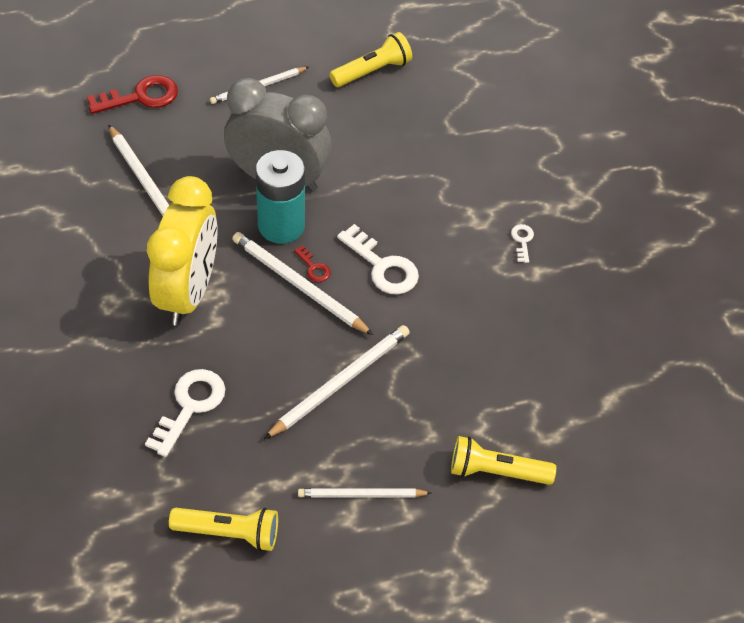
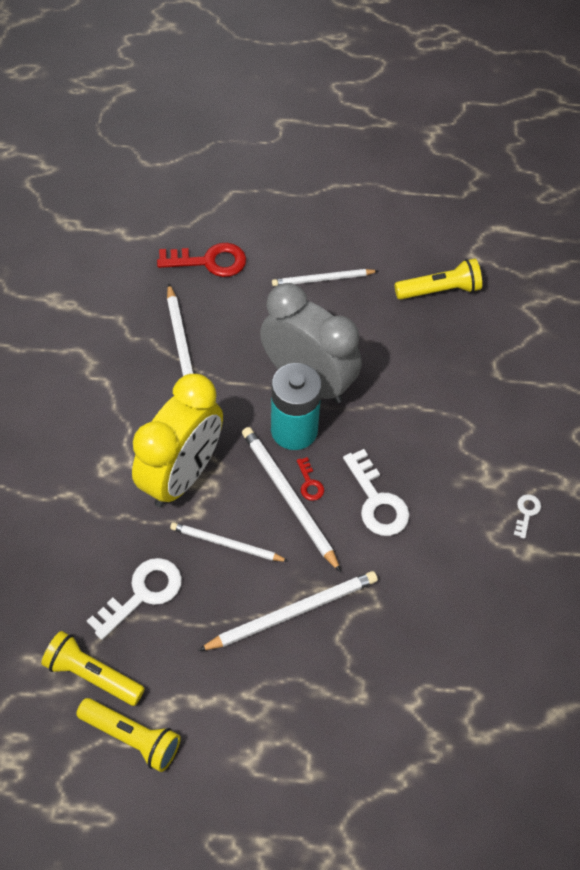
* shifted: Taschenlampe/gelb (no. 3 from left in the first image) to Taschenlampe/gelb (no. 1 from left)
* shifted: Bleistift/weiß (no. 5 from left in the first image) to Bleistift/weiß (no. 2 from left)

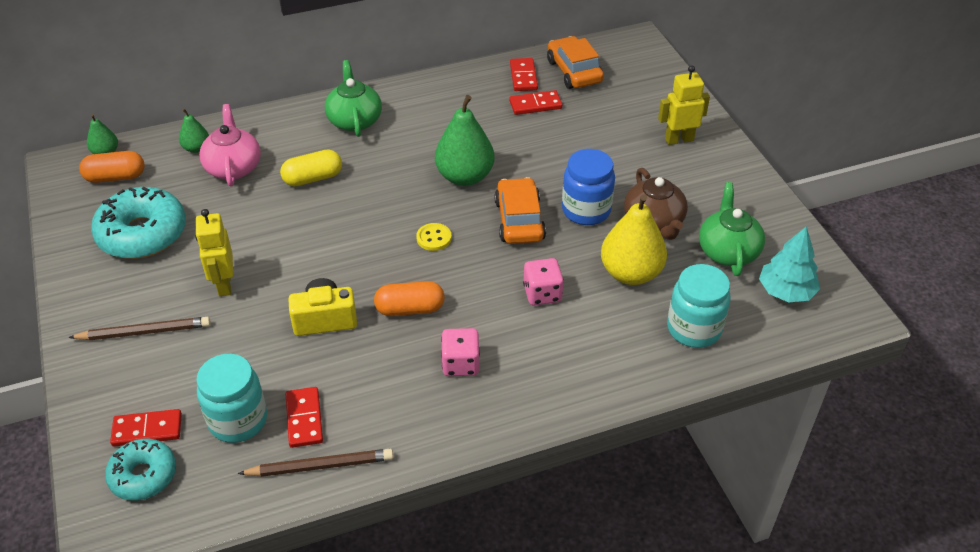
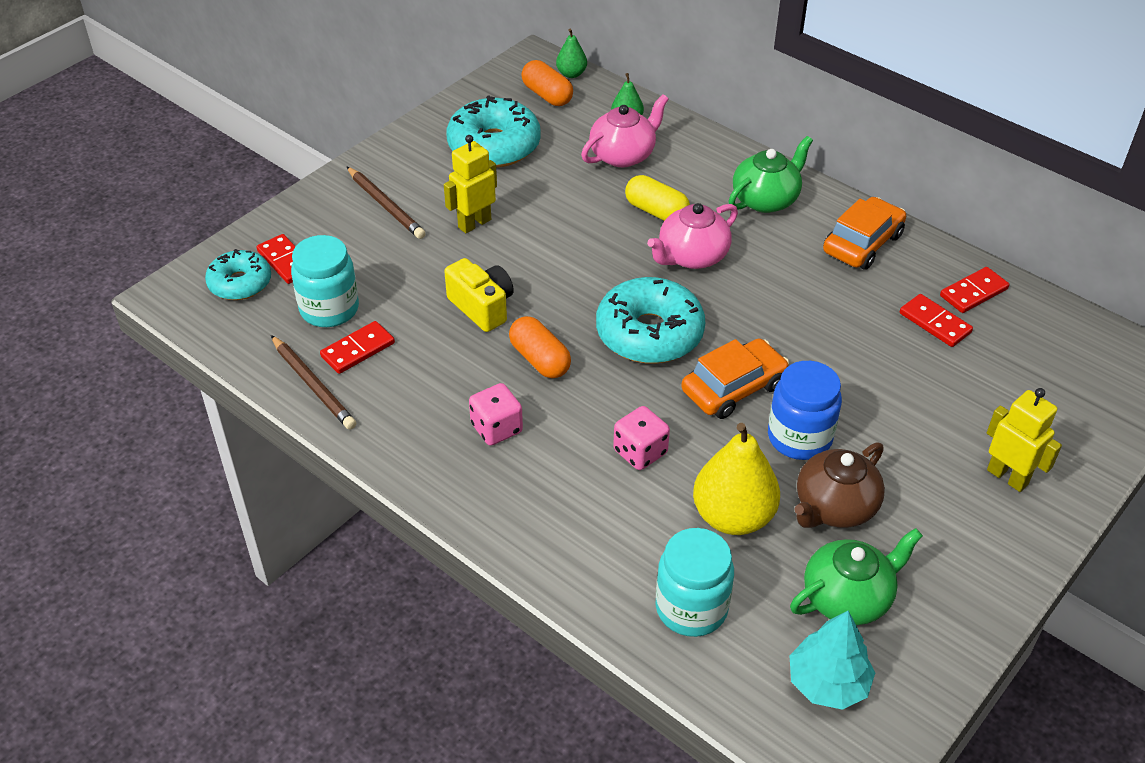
* shifted: Auto/orange (no. 2 from left)
* gone: Birne/grün (no. 3 from left)
* swapped: Knopf/gelb to Donut/türkis (no. 3 from left)
* new: Teekanne/rosa (no. 2 from left)

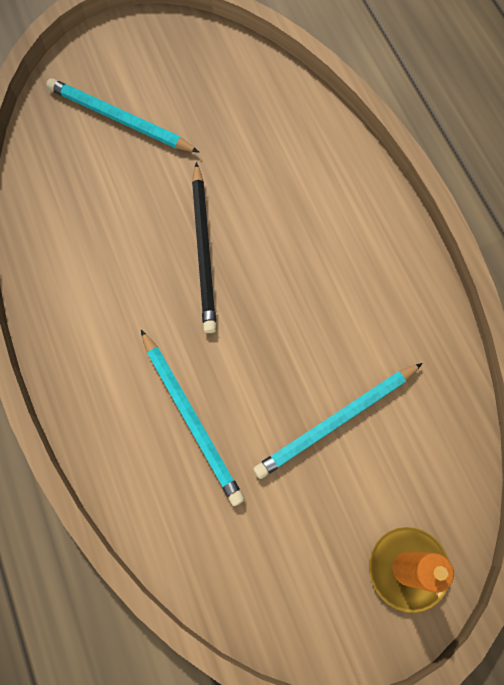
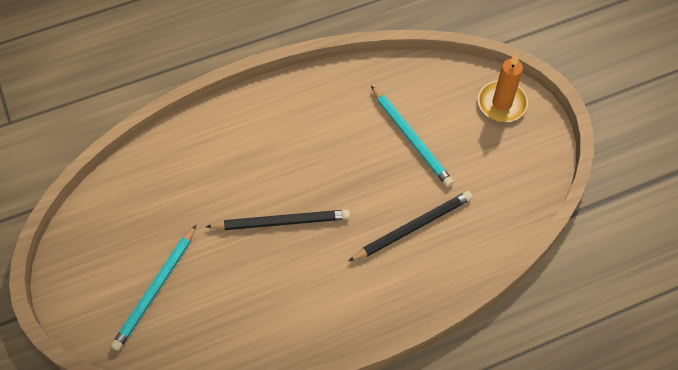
* repainted: Bleistift/türkis (no. 2 from left) to Bleistift/schwarz (no. 2 from left)

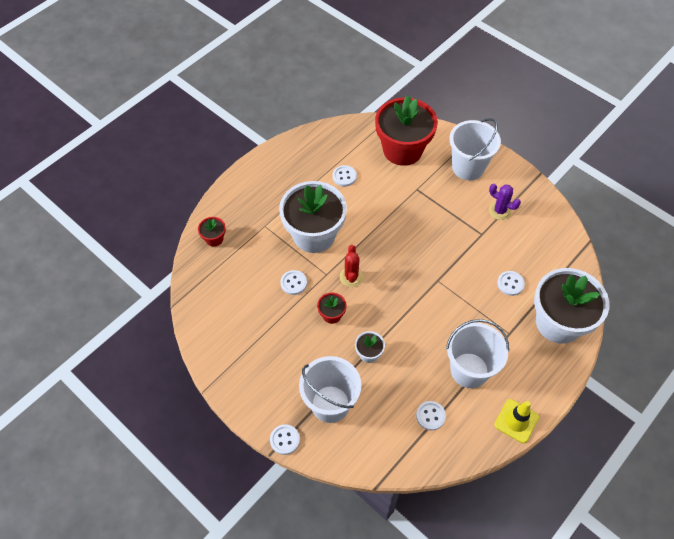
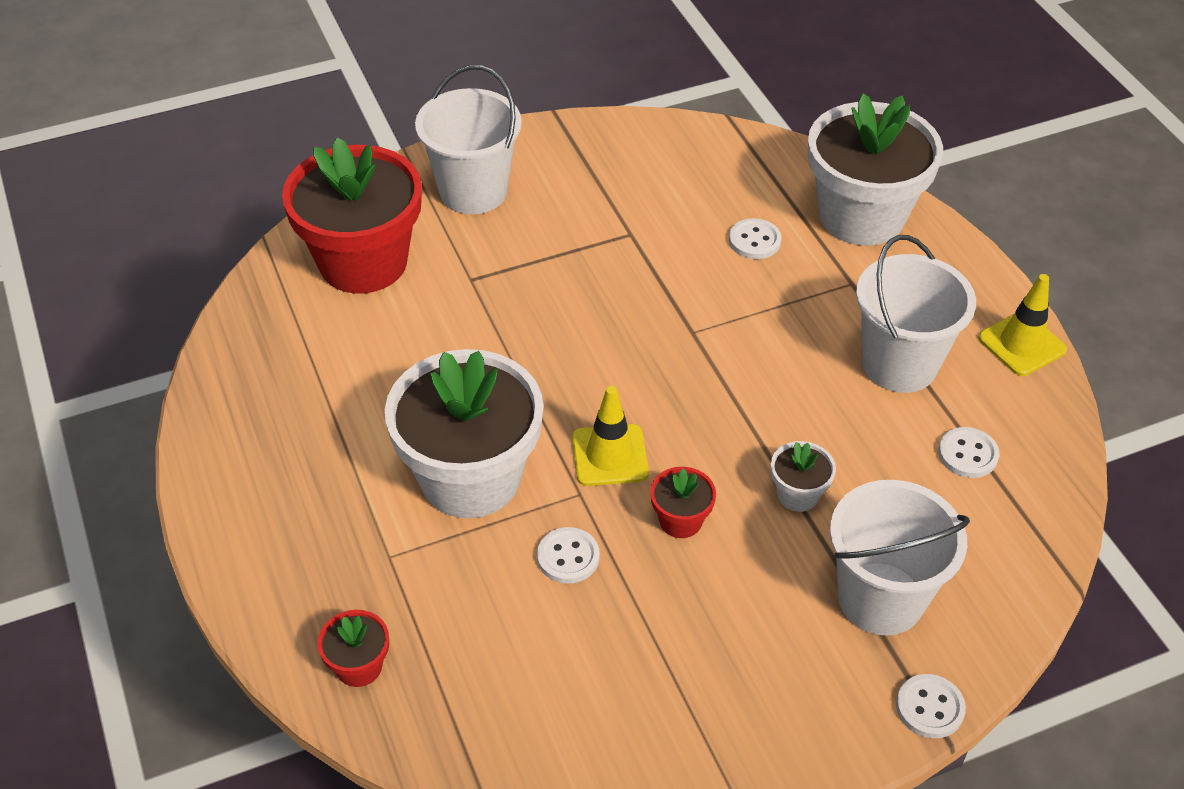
* gone: Knopf/weiß (no. 3 from left)
* gone: Kaktus/lila
* swapped: Kaktus/rot to Leitkegel/gelb (no. 1 from left)

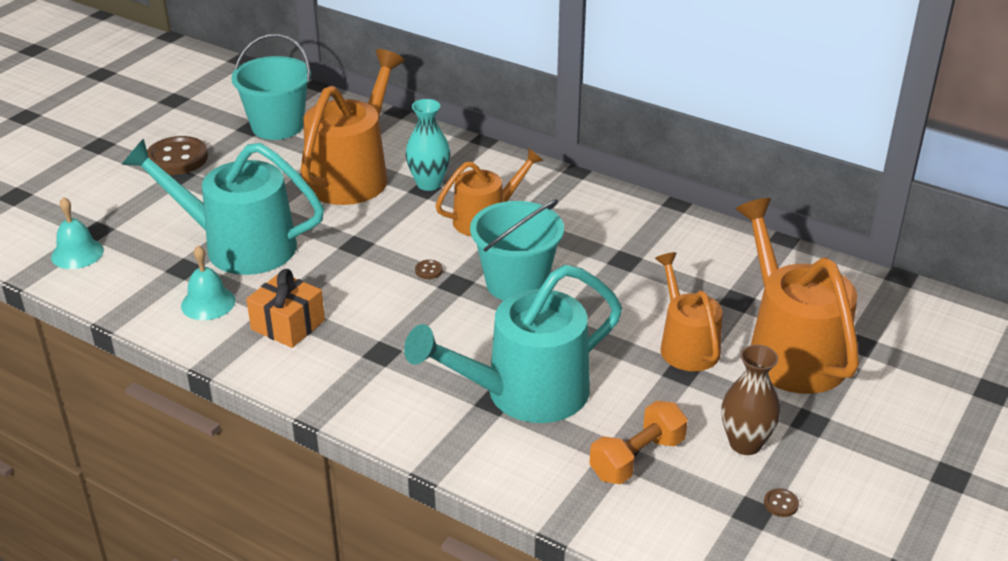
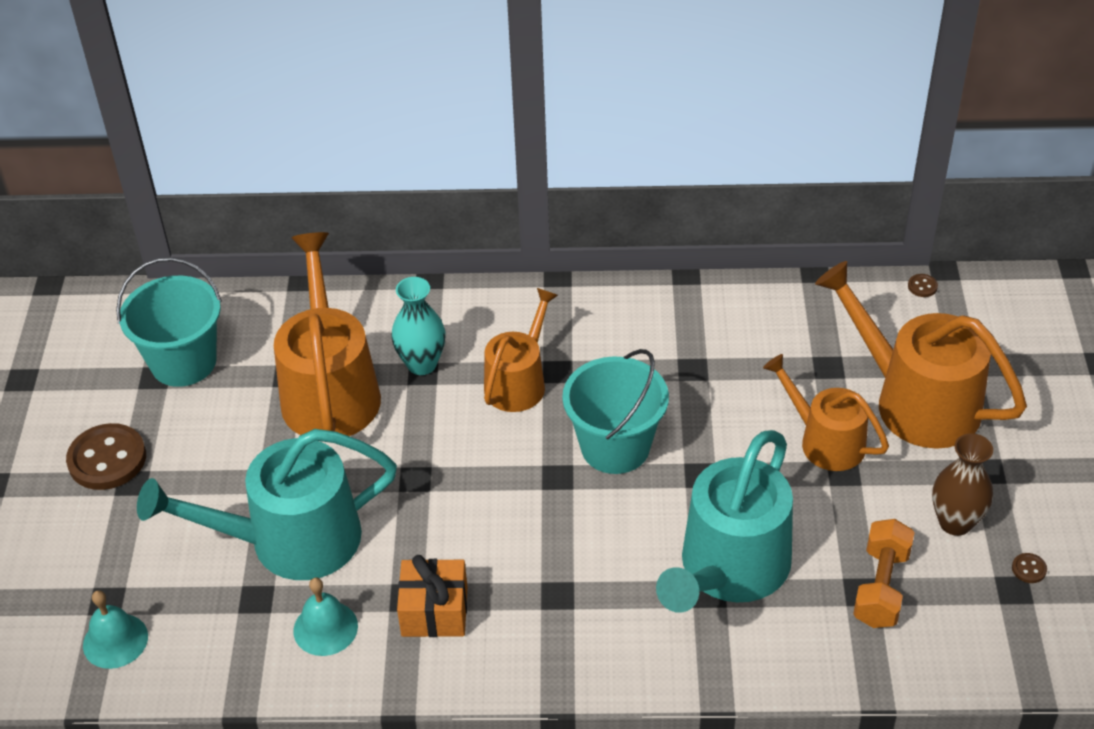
* shifted: Knopf/braun (no. 2 from left)

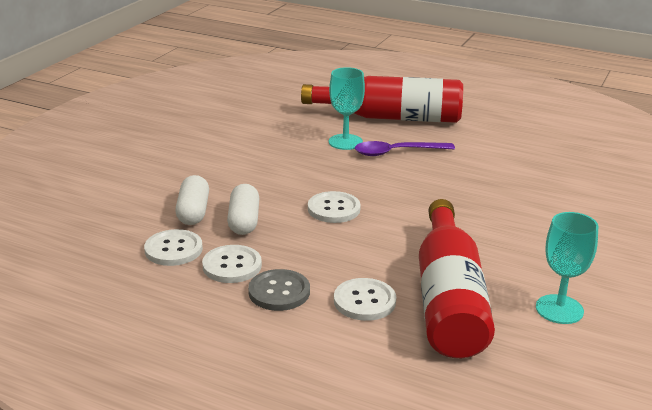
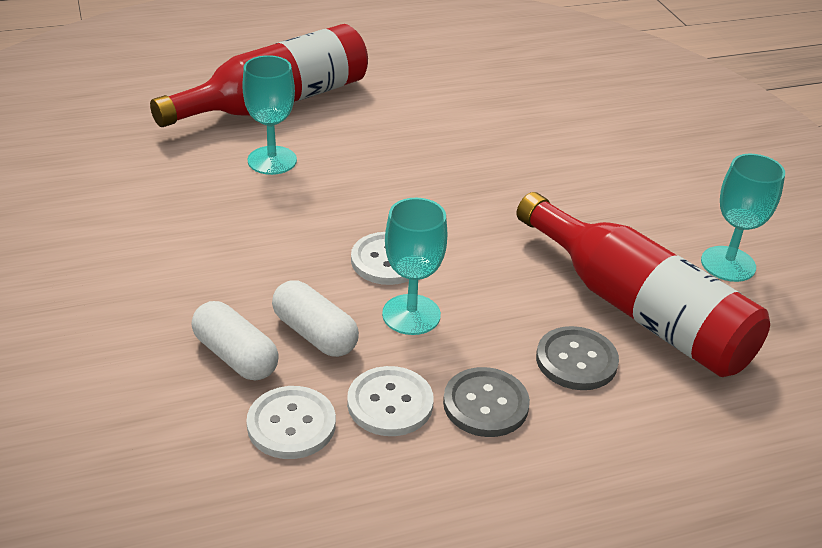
* gone: Löffel/lila
* repainted: Knopf/weiß (no. 4 from left) to Knopf/grau (no. 2 from left)
* new: Kelch/türkis (no. 2 from left)

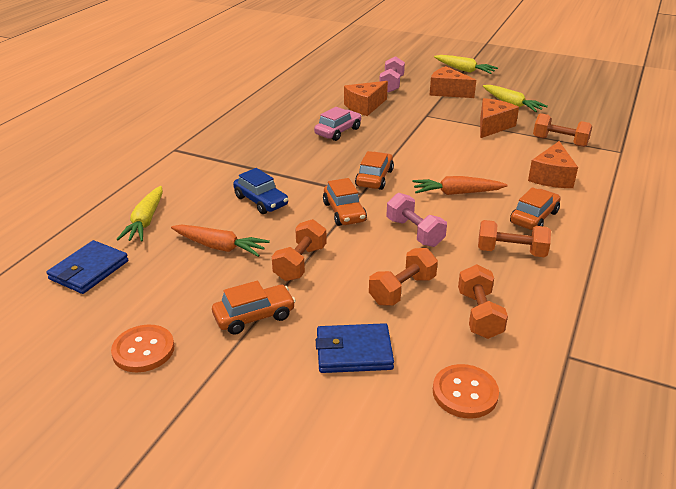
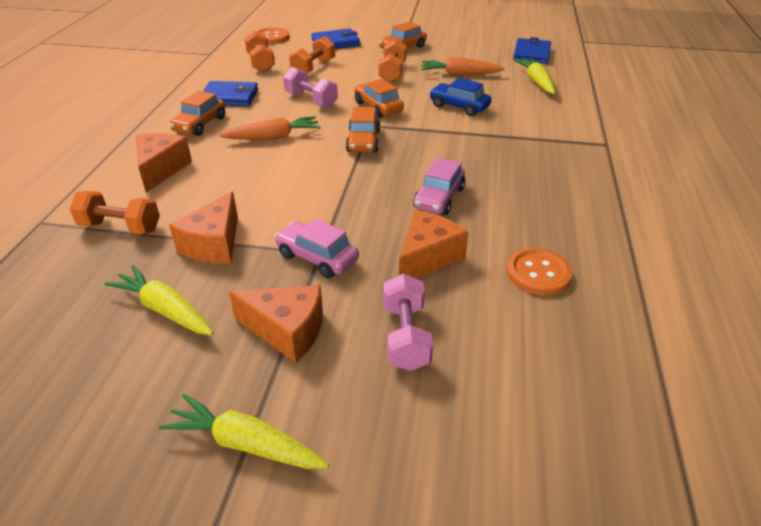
* swapped: Hantel/orange (no. 4 from left) to Geldbörse/blau (no. 1 from left)
* shifted: Knopf/orange (no. 1 from left in the first image) to Knopf/orange (no. 2 from left)
* new: Auto/rosa (no. 1 from left)

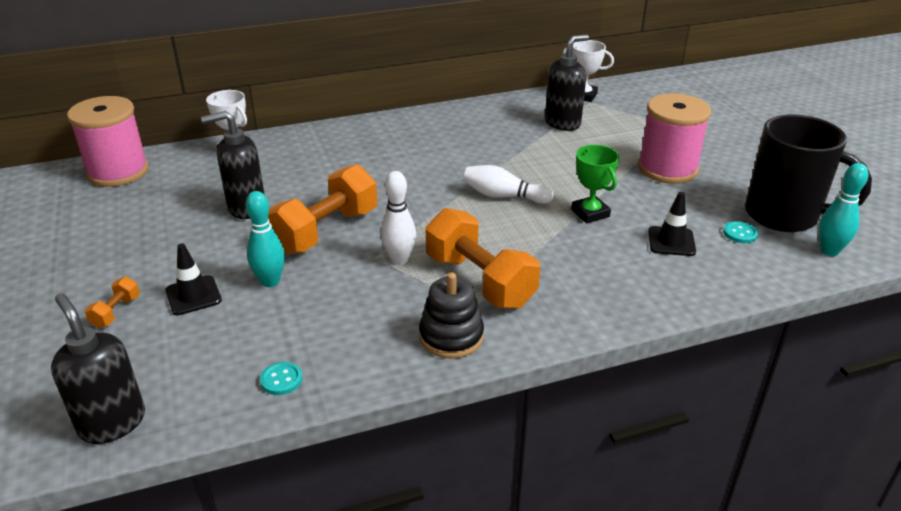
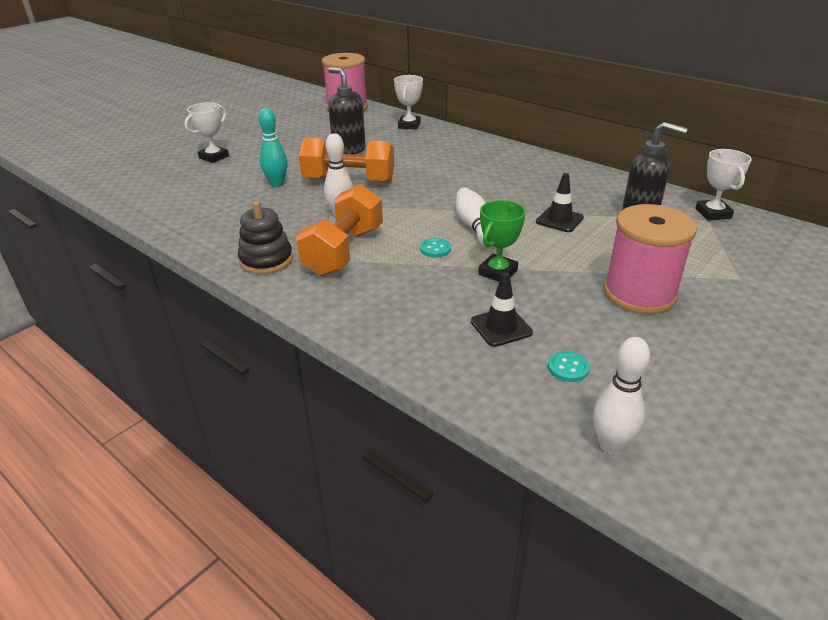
* gone: Tasse/schwarz
* repainted: Bowlingkegel/türkis (no. 2 from left) to Bowlingkegel/weiß (no. 3 from left)
* shifted: Leitkegel/schwarz (no. 1 from left in the first image) to Leitkegel/schwarz (no. 2 from left)
* swapped: Hantel/orange (no. 1 from left) to Pokal/weiß (no. 1 from left)
* gone: Seifenspender/schwarz (no. 1 from left)
* shifted: Knopf/türkis (no. 1 from left)

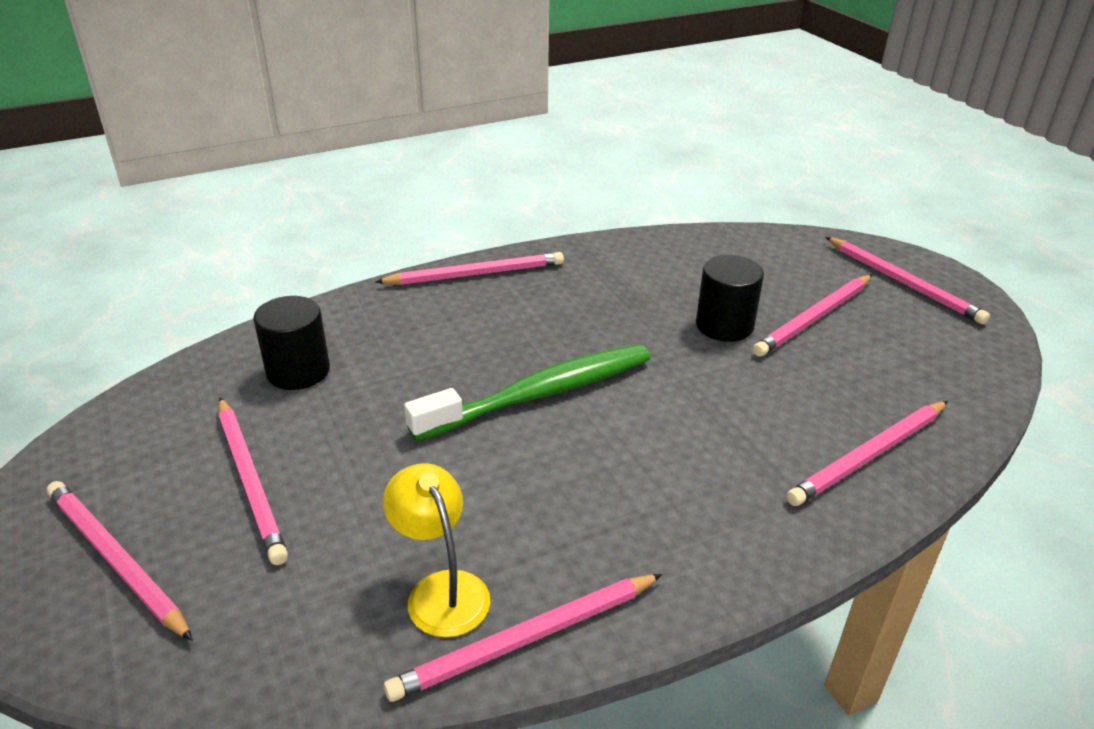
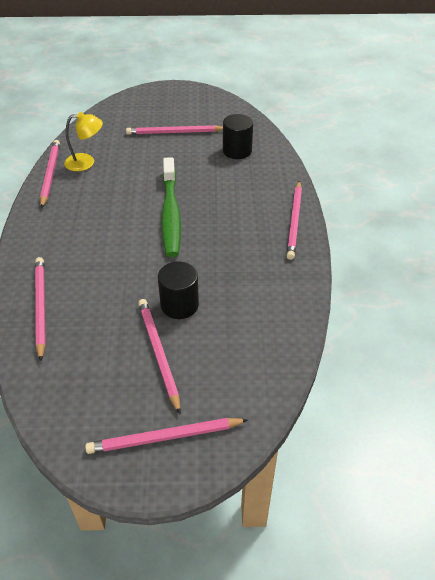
* gone: Bleistift/rosa (no. 1 from left)

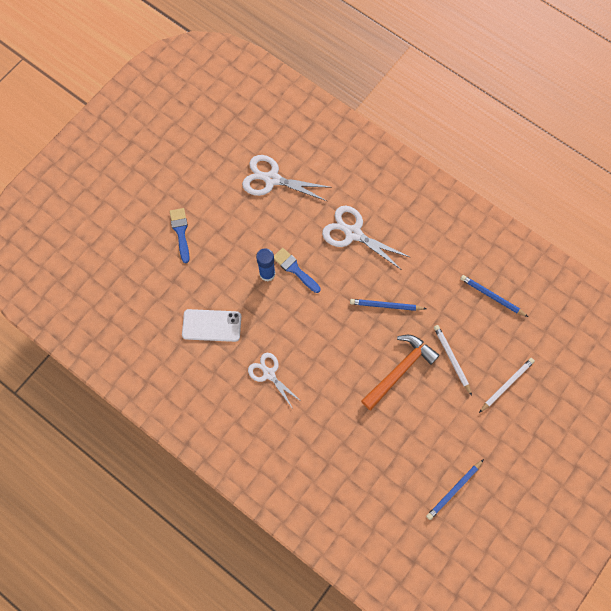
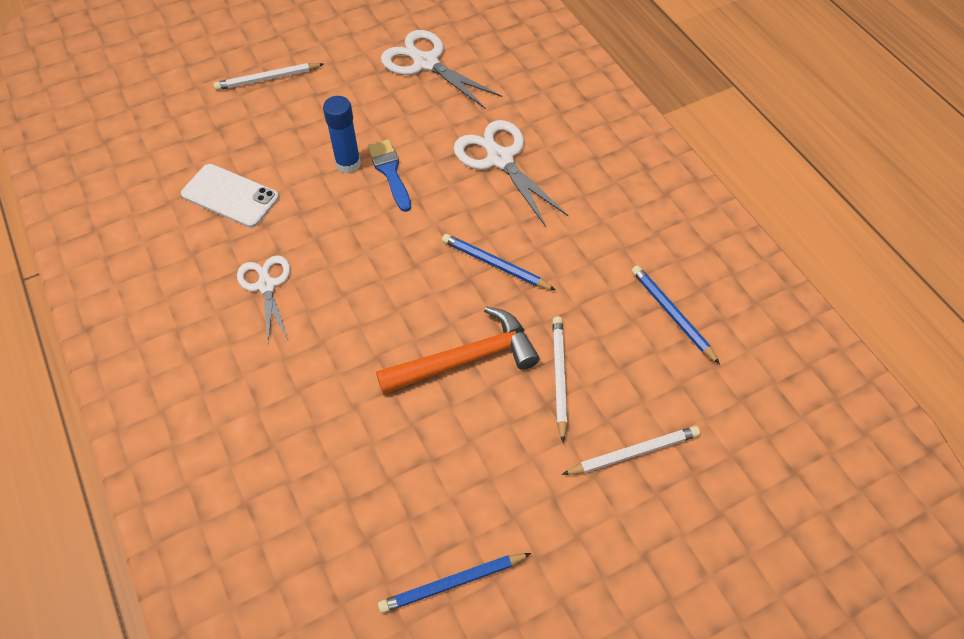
* swapped: Pinsel/blau (no. 1 from left) to Bleistift/weiß (no. 1 from left)

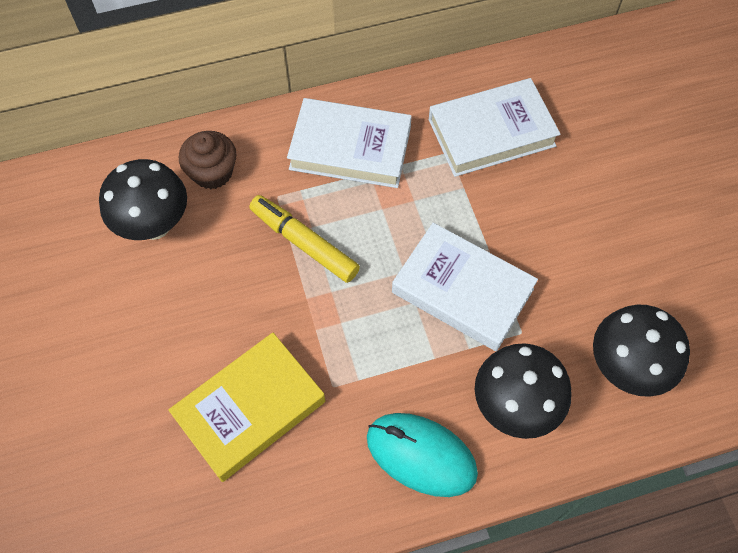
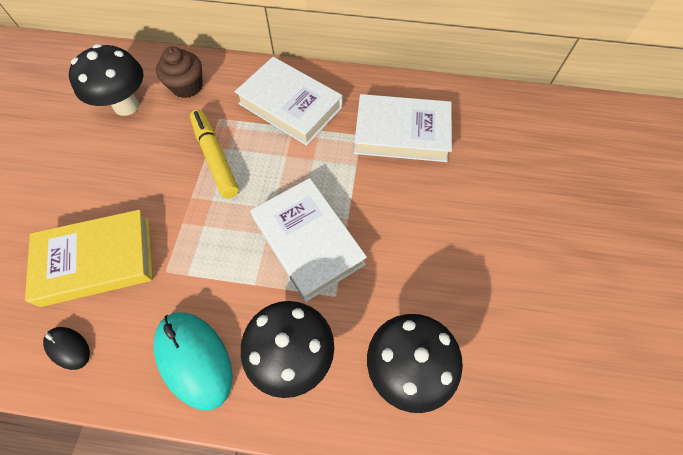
* new: Computermaus/schwarz

